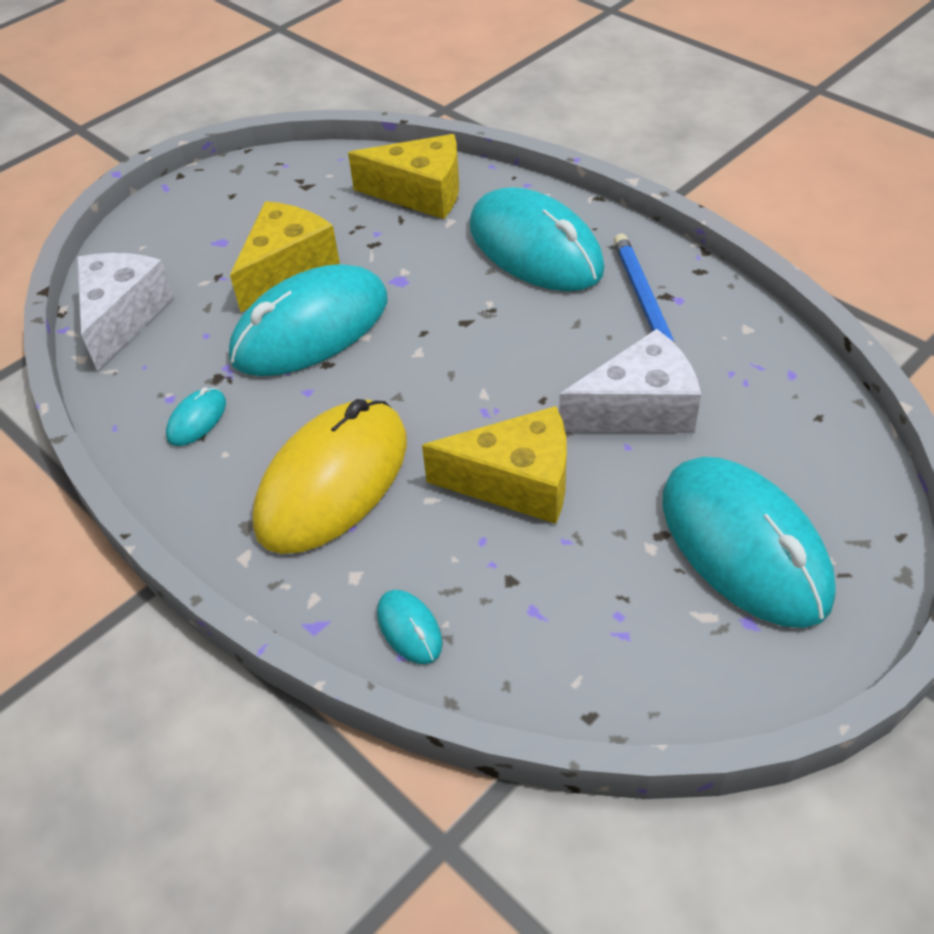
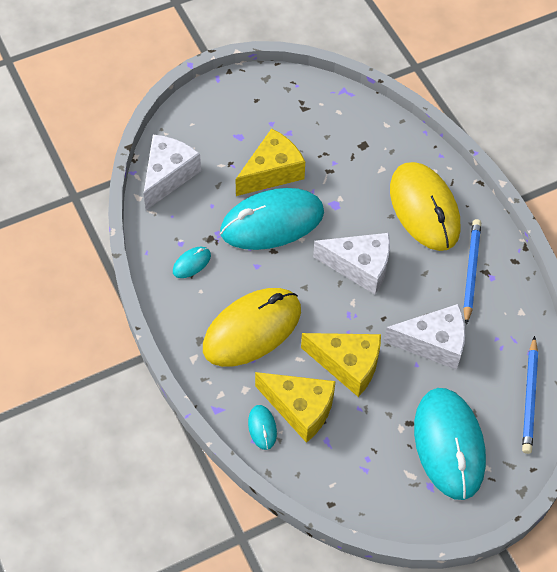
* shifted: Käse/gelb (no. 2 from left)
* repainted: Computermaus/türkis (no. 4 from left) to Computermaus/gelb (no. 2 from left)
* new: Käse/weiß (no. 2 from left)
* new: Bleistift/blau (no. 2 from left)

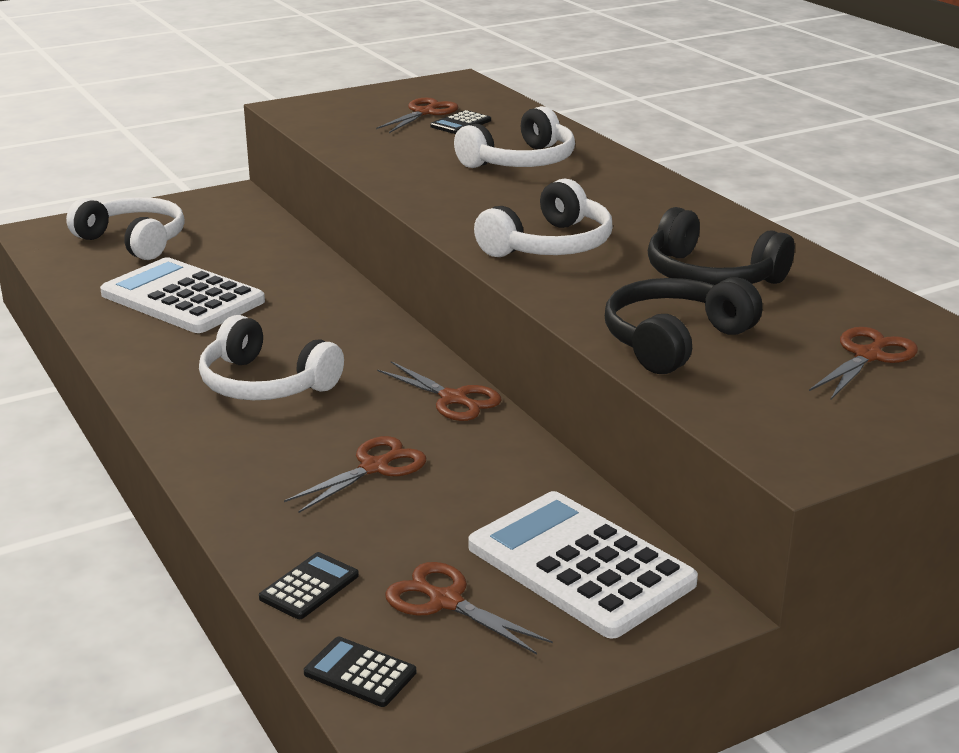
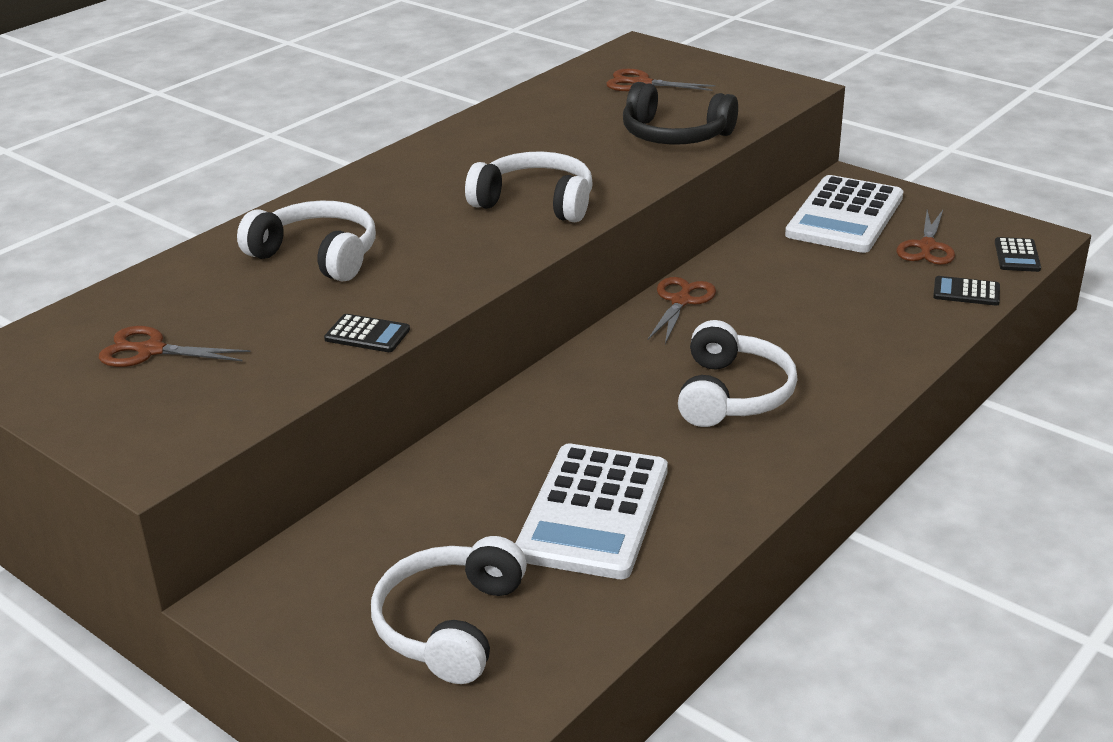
* shifted: Taschenrechner/schwarz (no. 3 from left in the first image) to Taschenrechner/schwarz (no. 1 from left)
* gone: Kopfhörer/schwarz (no. 2 from left)
* gone: Schere/braun (no. 1 from left)

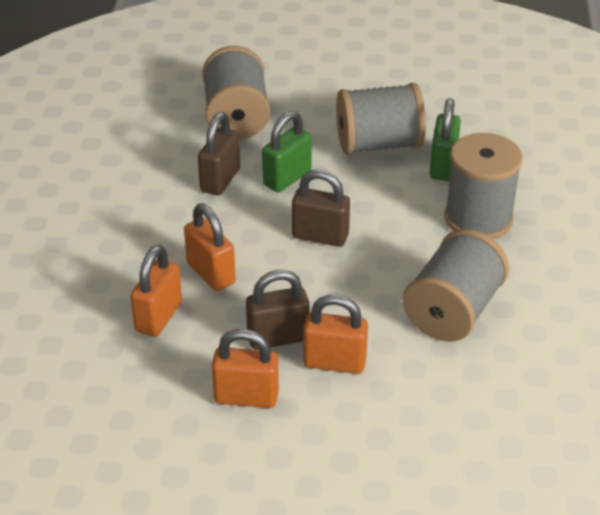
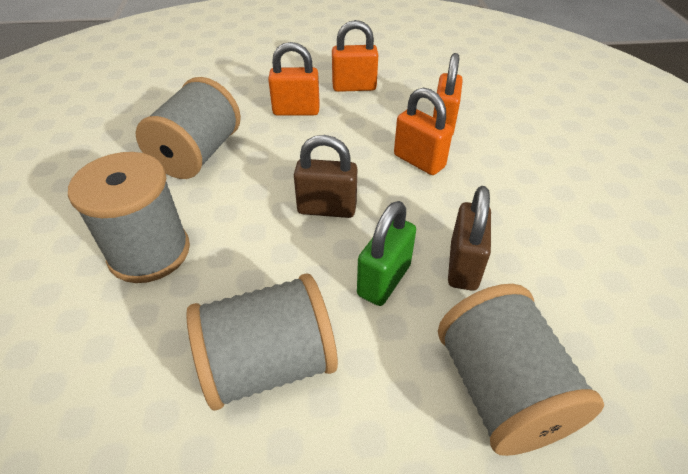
* gone: Vorhängeschloss/grün (no. 2 from left)
* gone: Vorhängeschloss/braun (no. 2 from left)

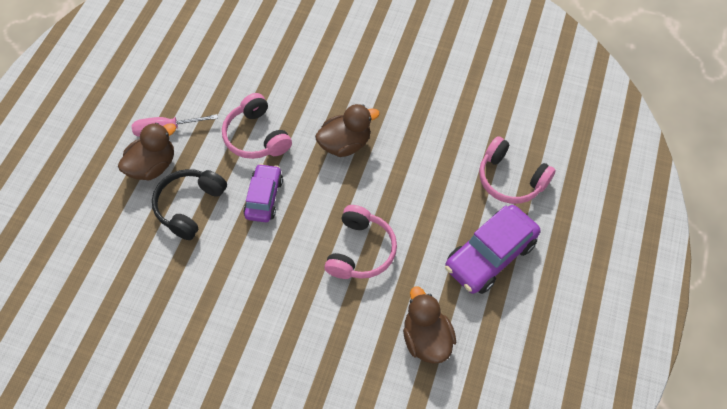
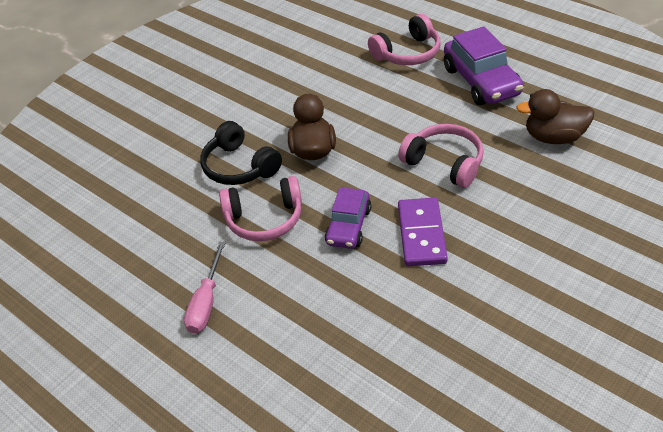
* gone: Ente/braun (no. 1 from left)
* rotated: Auto/lila (no. 1 from left) 105 degrees counterclockwise
* shifted: Kopfhörer/schwarz
* new: Dominostein/lila

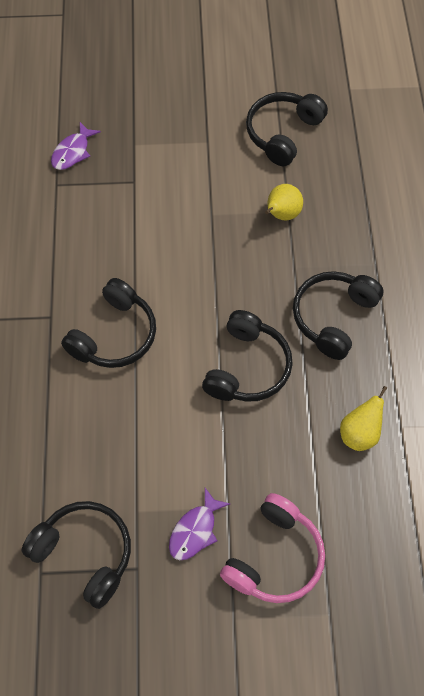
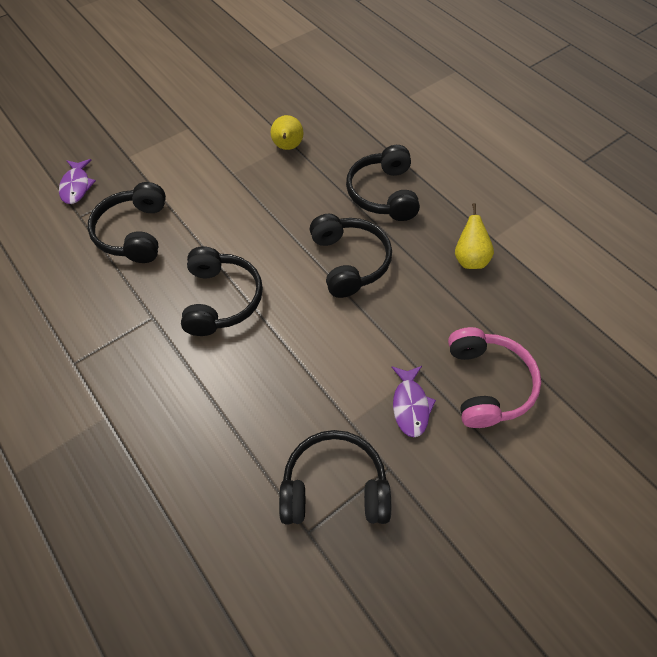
* shifted: Kopfhörer/schwarz (no. 4 from left in the first image) to Kopfhörer/schwarz (no. 1 from left)

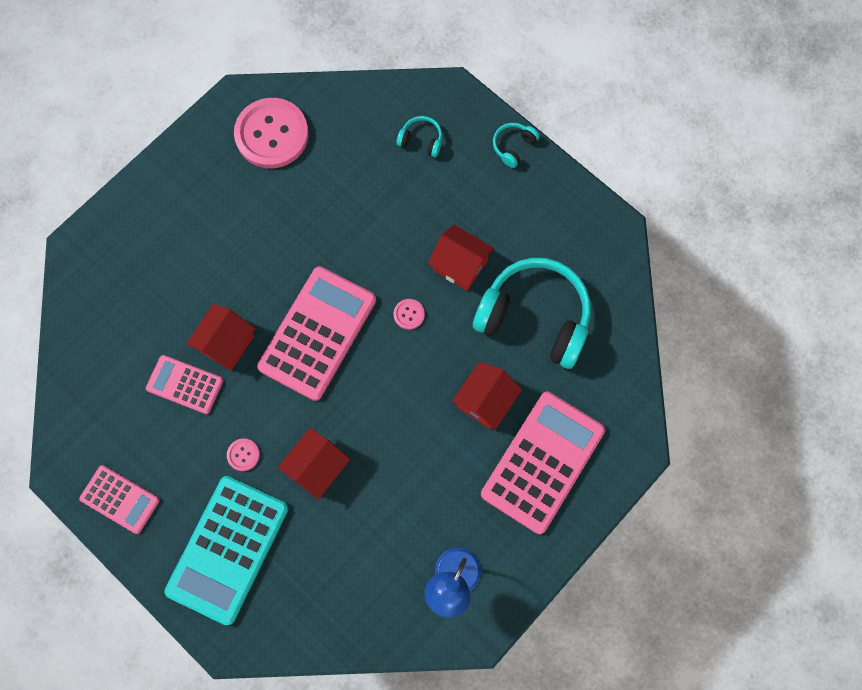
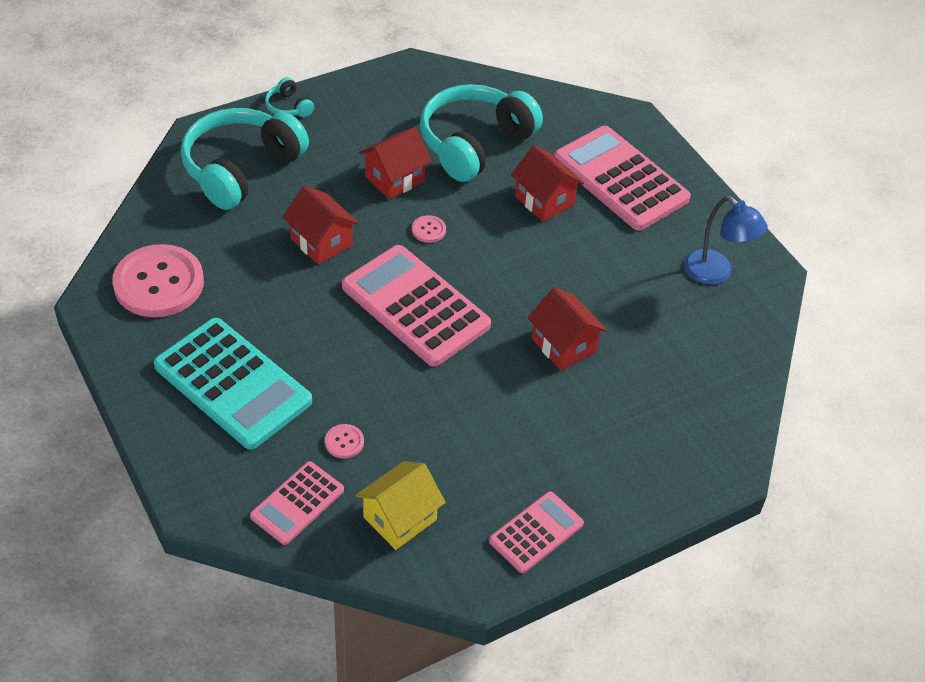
* scaled: Kopfhörer/türkis (no. 1 from left) x2.40
* shifted: Haus/rot (no. 1 from left)
* shifted: Taschenrechner/rosa (no. 2 from left in the first image) to Taschenrechner/rosa (no. 1 from left)
* shifted: Knopf/rosa (no. 1 from left in the first image) to Knopf/rosa (no. 2 from left)
* shifted: Taschenrechner/türkis
* new: Haus/gelb

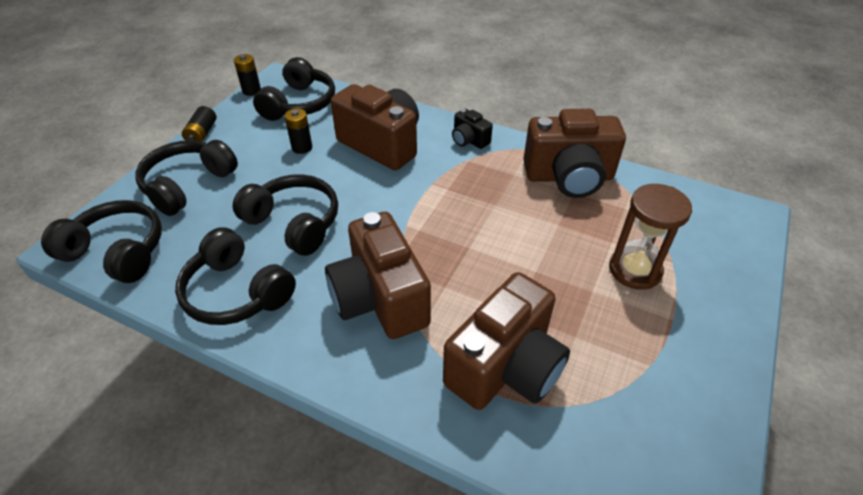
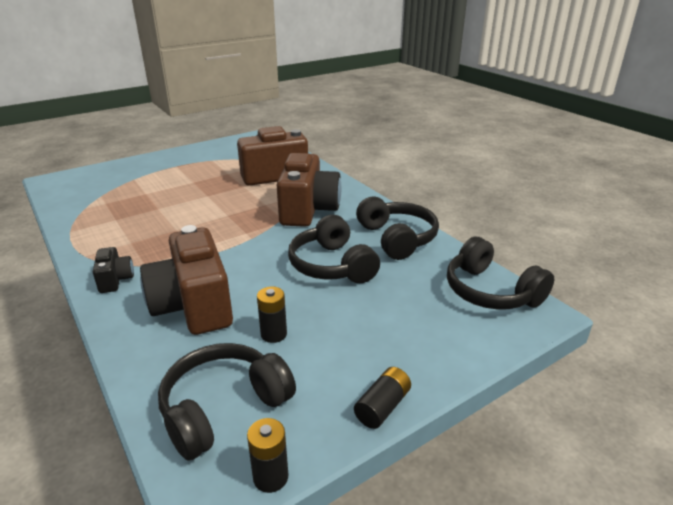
* gone: Kamera/braun (no. 4 from left)
* gone: Kopfhörer/schwarz (no. 2 from left)
* gone: Sanduhr/braun

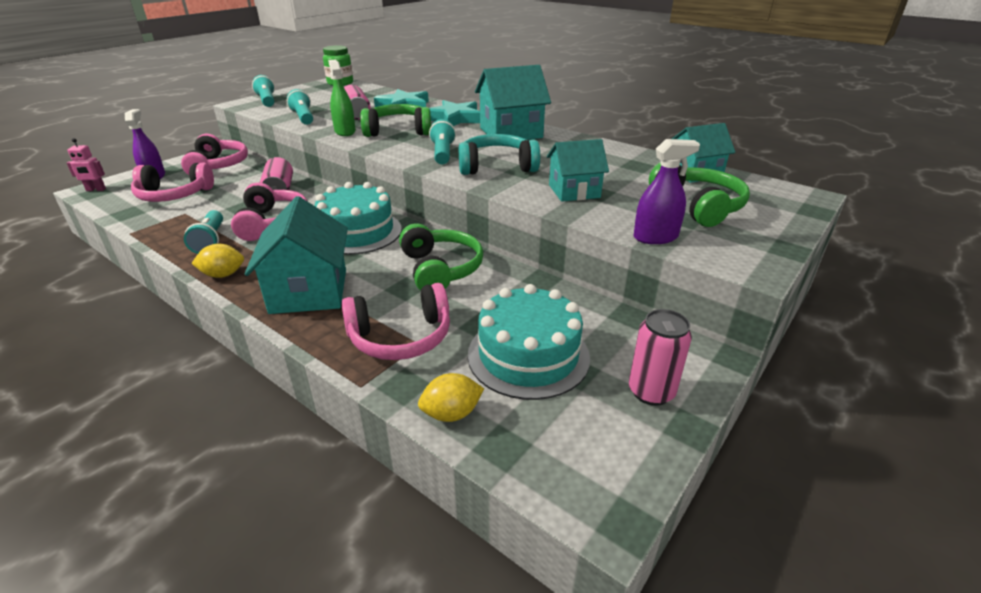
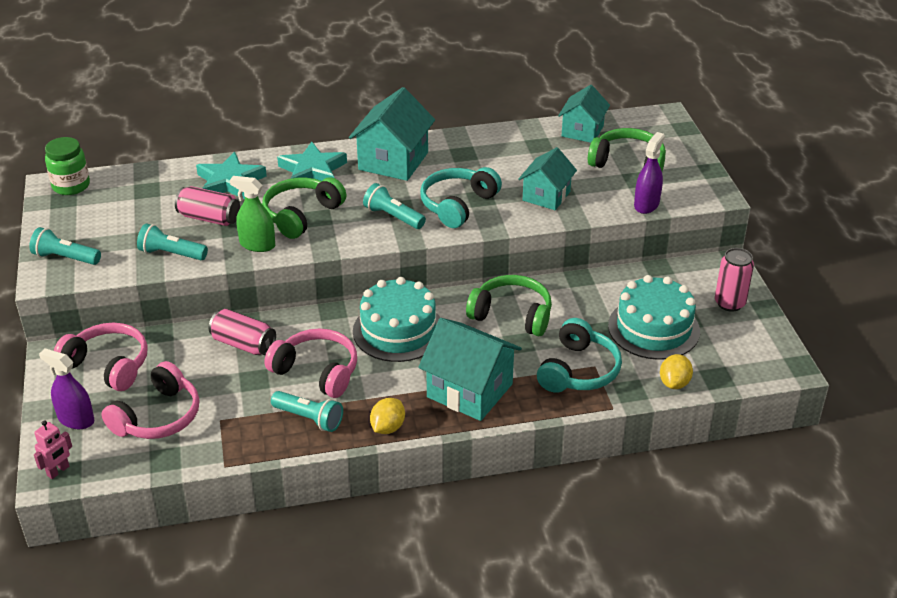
* repainted: Kopfhörer/rosa (no. 4 from left) to Kopfhörer/türkis (no. 2 from left)

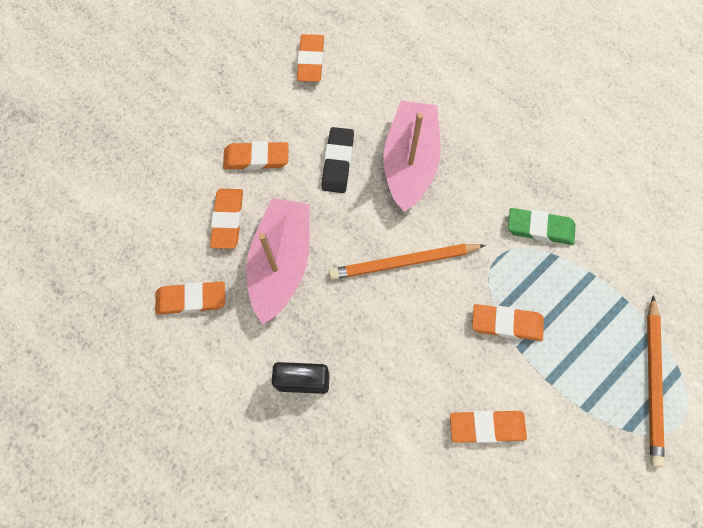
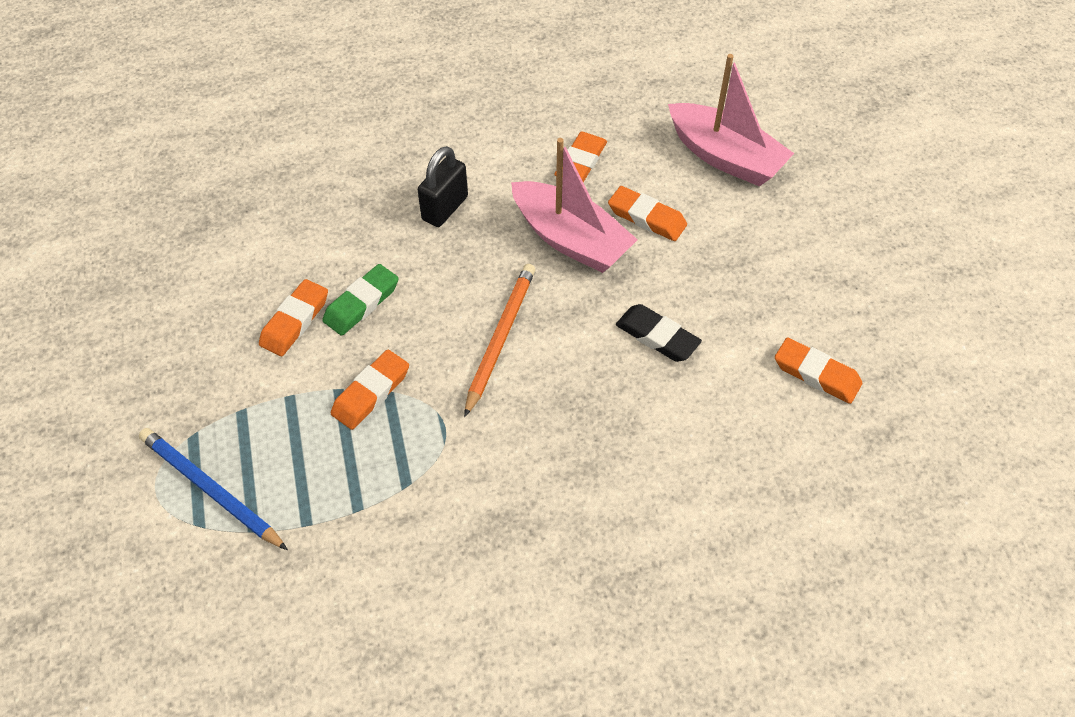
* shifted: Boot/rosa (no. 2 from left)
* gone: Radiergummi/orange (no. 3 from left)
* shifted: Radiergummi/grün
* repainted: Bleistift/orange (no. 2 from left) to Bleistift/blau

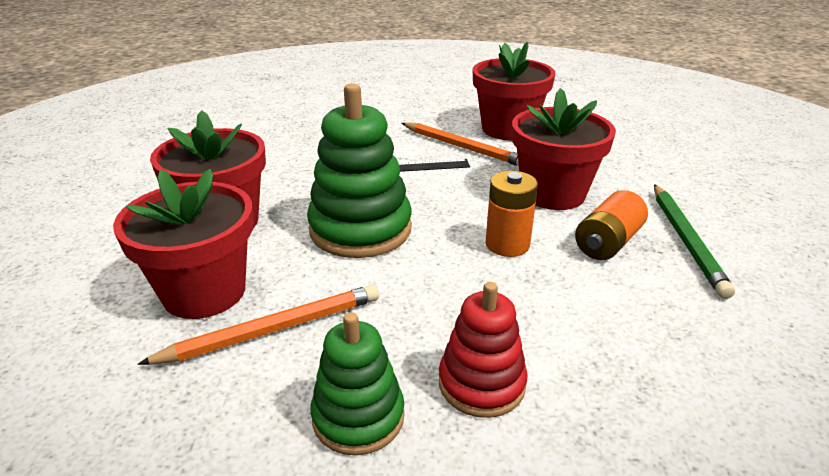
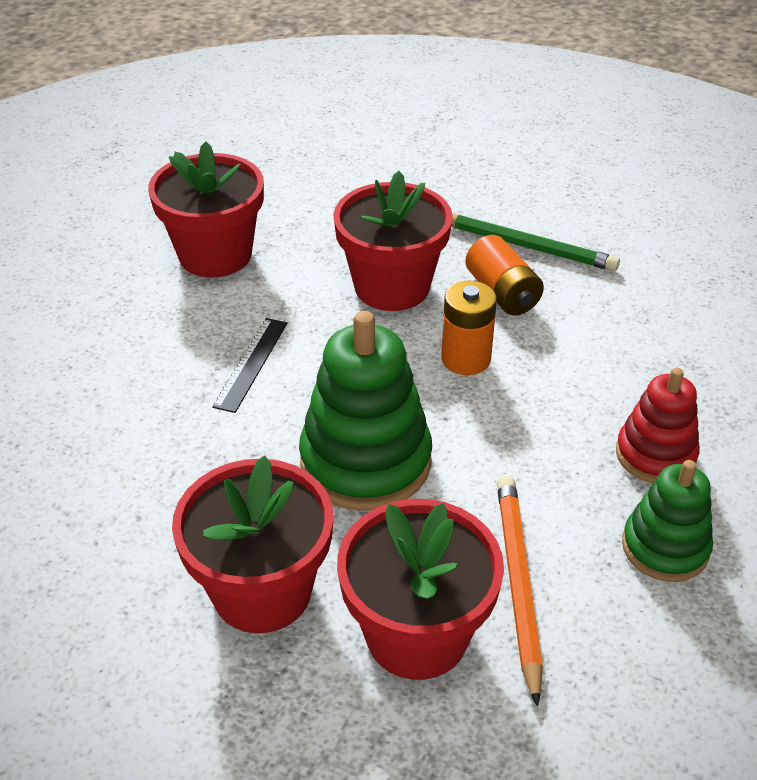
* gone: Bleistift/orange (no. 2 from left)

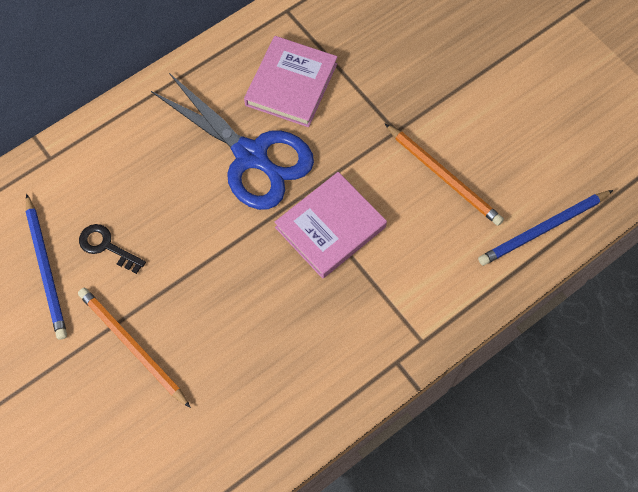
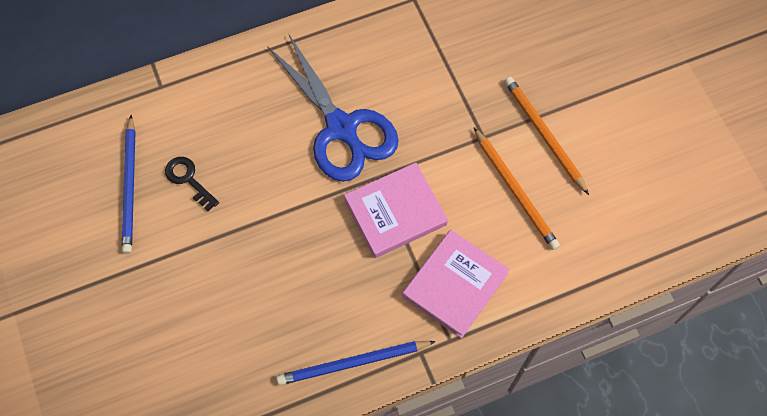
* shifted: Buch/rosa (no. 1 from left in the first image) to Buch/rosa (no. 2 from left)
* shifted: Bleistift/blau (no. 2 from left)
* shifted: Bleistift/orange (no. 1 from left in the first image) to Bleistift/orange (no. 2 from left)

